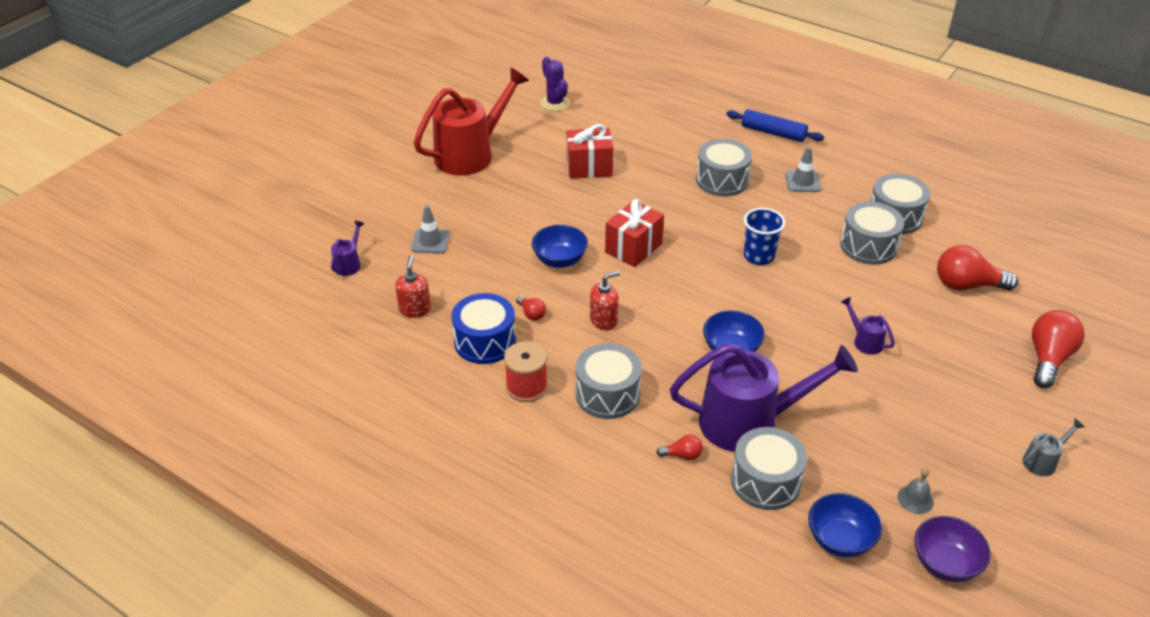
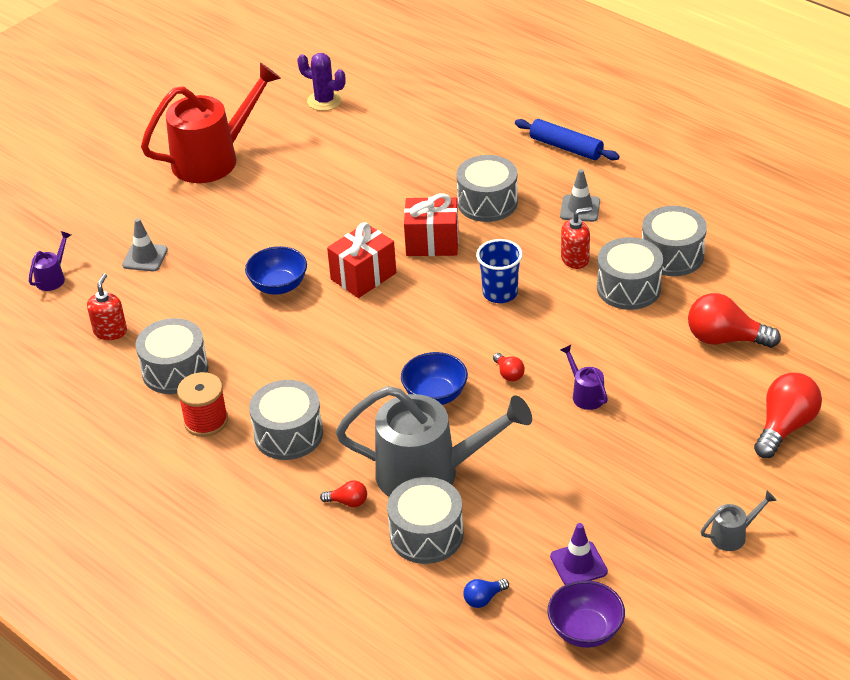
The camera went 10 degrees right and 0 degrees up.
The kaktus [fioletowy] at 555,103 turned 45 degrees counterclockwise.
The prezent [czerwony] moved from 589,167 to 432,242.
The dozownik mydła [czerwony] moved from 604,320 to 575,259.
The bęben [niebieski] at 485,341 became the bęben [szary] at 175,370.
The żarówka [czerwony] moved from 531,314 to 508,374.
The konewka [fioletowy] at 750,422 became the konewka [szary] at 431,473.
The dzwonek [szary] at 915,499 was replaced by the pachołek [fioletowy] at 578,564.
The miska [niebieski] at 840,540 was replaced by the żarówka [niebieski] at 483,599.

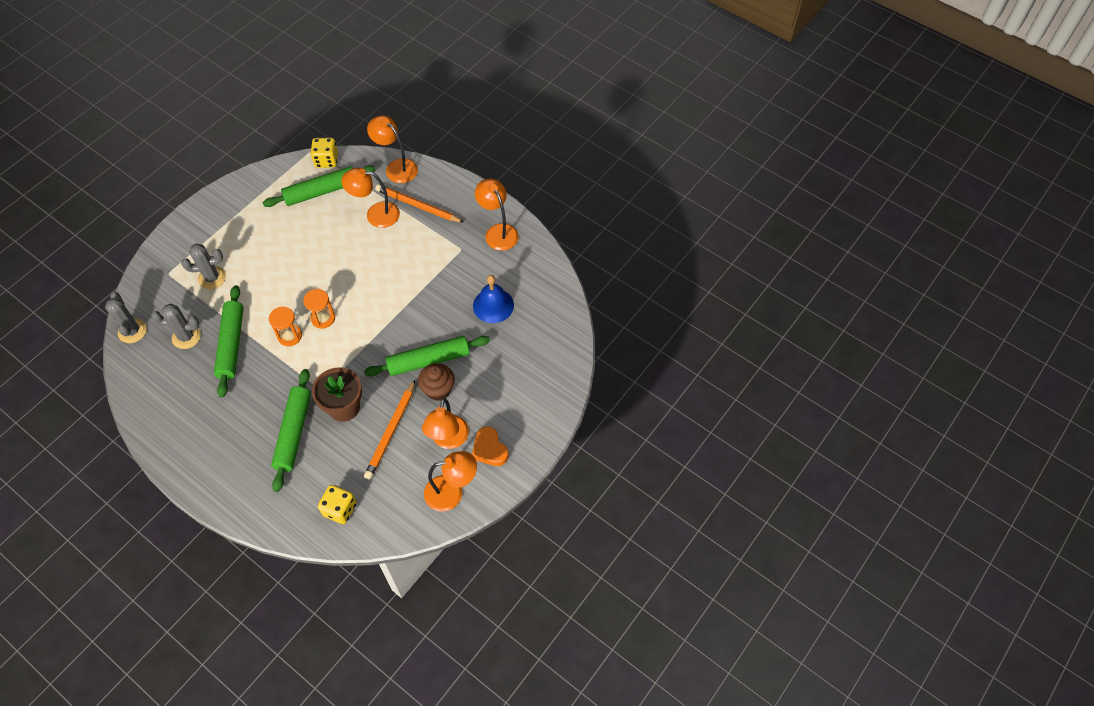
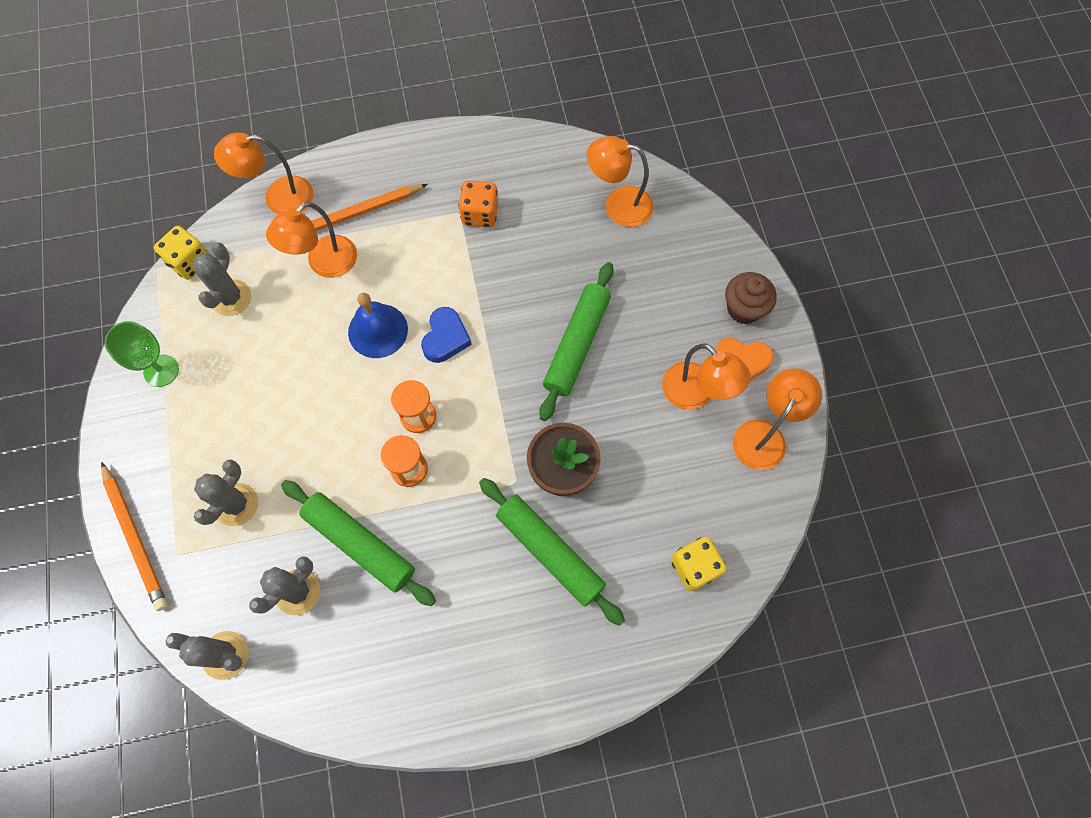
The camera went 50 degrees left and 10 degrees up.
The wałek do ciasta [zielony] at 321,191 was replaced by the kaktus [szary] at 231,298.
The lampka [pomarańczowy] moved from 498,232 to 618,205.
The dzwonek [niebieski] moved from 493,305 to 378,330.
The muffinka [brązowy] moved from 438,390 to 744,309.
The ołówek [pomarańczowy] moved from 391,431 to 135,537.
The kostka do gry [pomarańczowy] at 480,214 appeared.
The serce [niebieski] at 445,338 appeared.
The kielich [zielony] at 161,370 appeared.

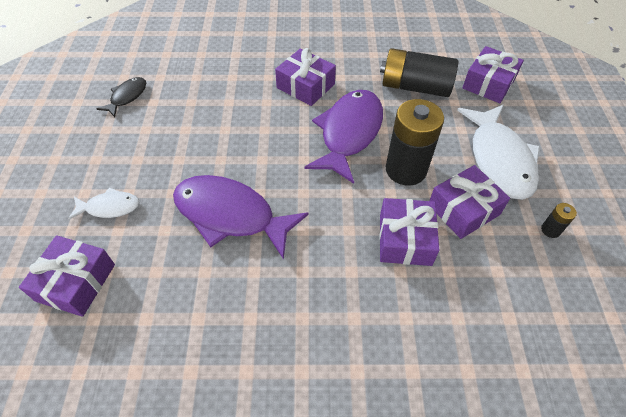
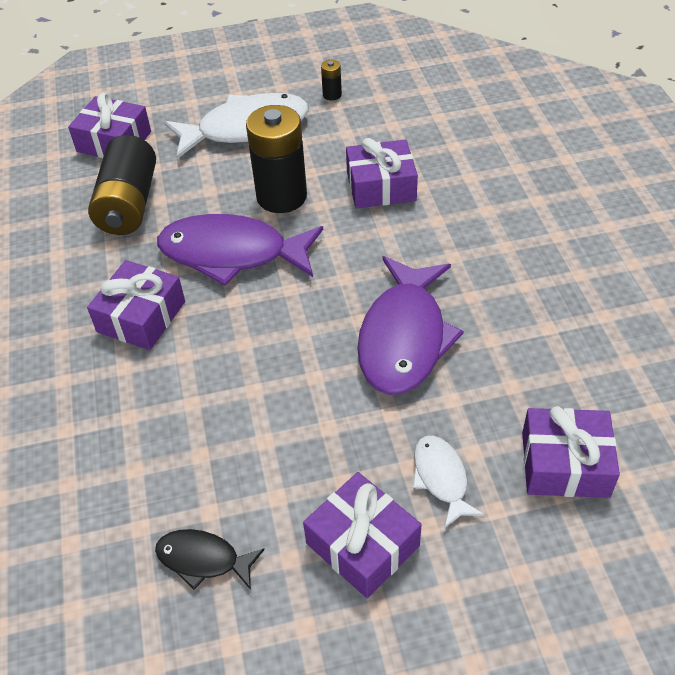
The camera went 100 degrees left and 5 degrees down.
The prezent [fioletowy] moved from 463,209 to 362,544.

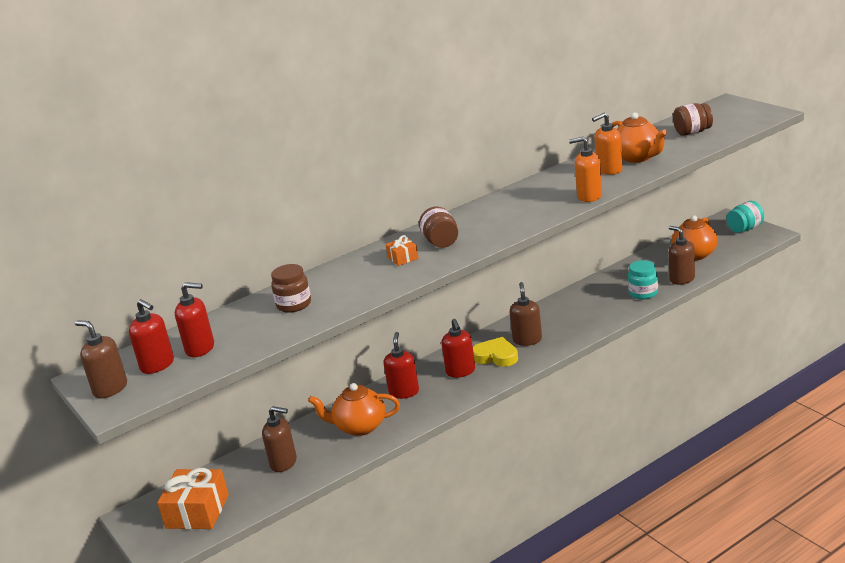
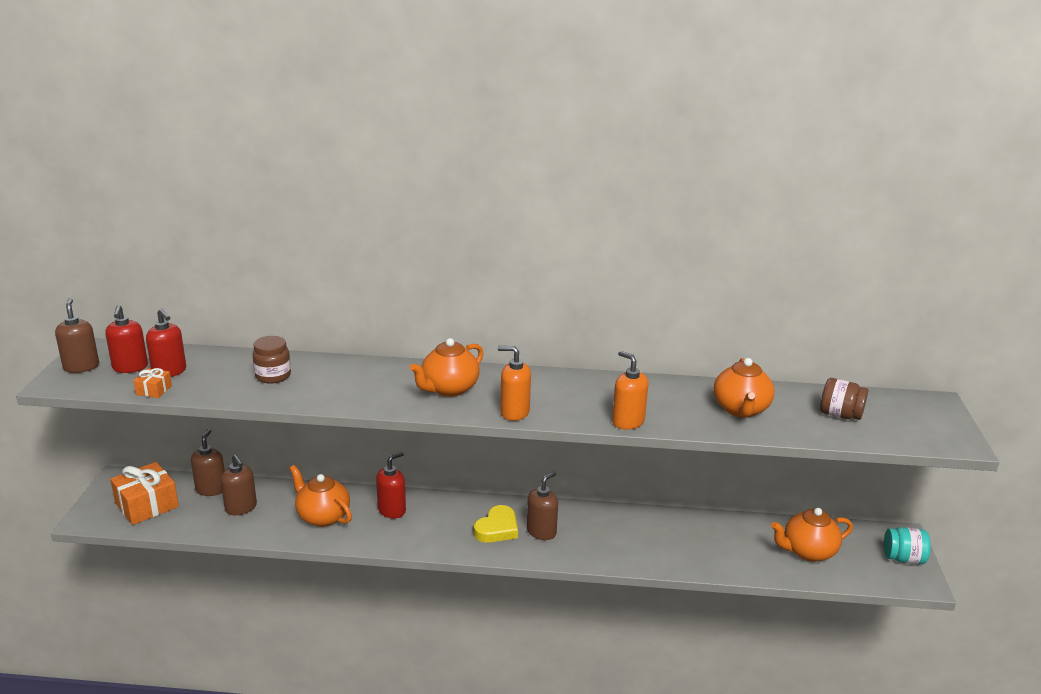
The camera went 35 degrees right and 0 degrees up.
The dozownik mydła [pomarańczowy] moved from 609,170 to 514,412.
The słoik [brązowy] at 441,242 was replaced by the imbryk [pomarańczowy] at 449,389.
The dozownik mydła [brązowy] moved from 682,279 to 211,489.
The prezent [pomarańczowy] moved from 403,258 to 154,390.
The słoik [turkusowy] at 643,293 disappeared.
The dozownik mydła [czerwony] at 460,371 disappeared.
The serce [żółty] at 496,356 turned 60 degrees clockwise.

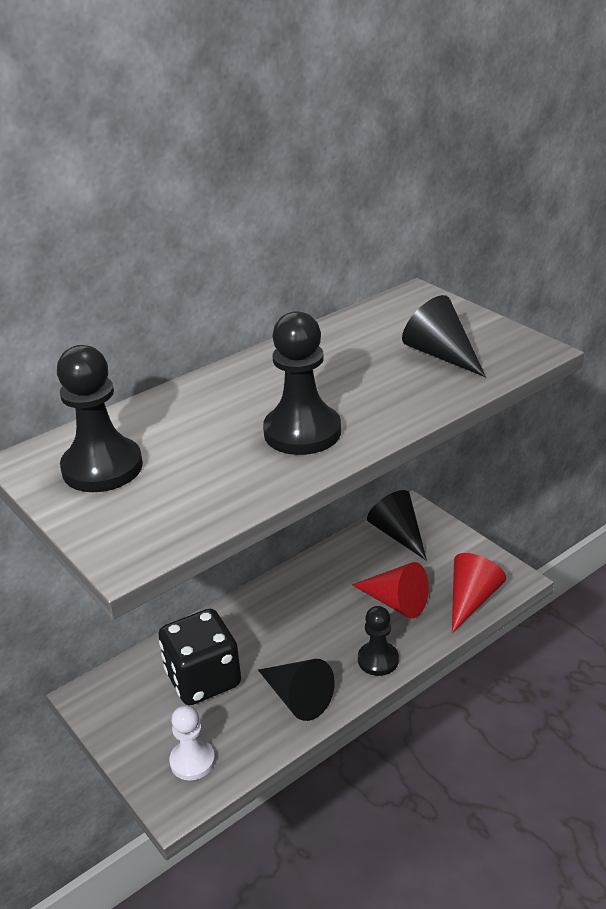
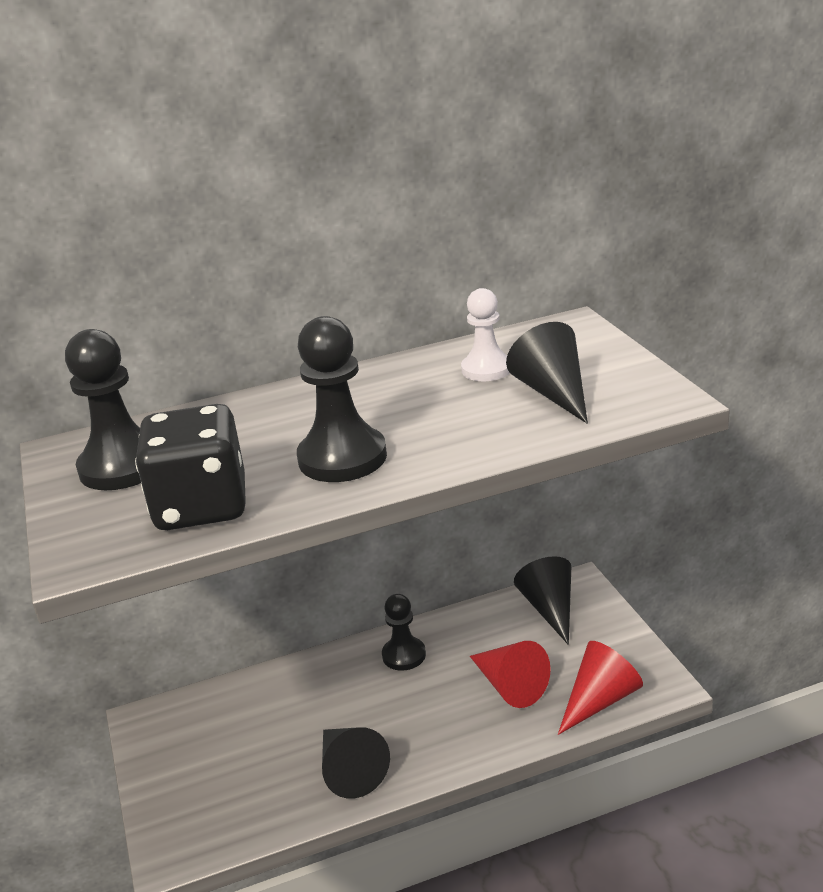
The camera went 20 degrees right and 5 degrees down.
The pionek [czarny] moved from 378,660 to 404,655.
The kostka do gry [czarny] moved from 203,679 to 201,506.
The pionek [biały] moved from 192,761 to 486,369.

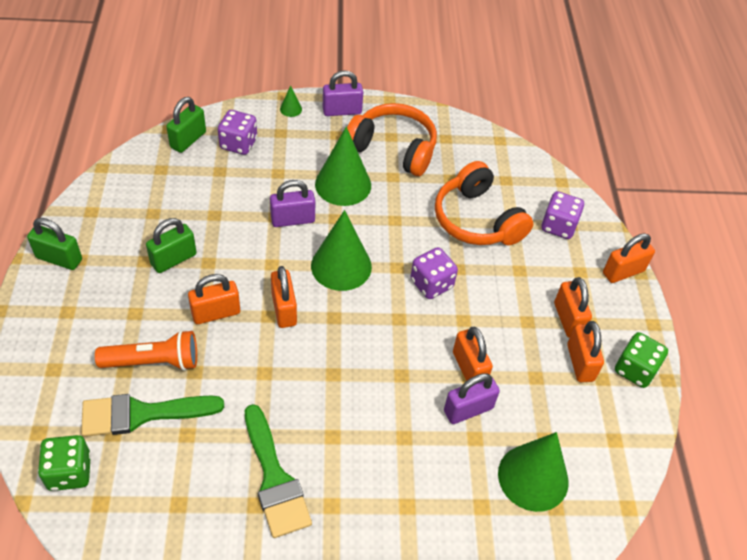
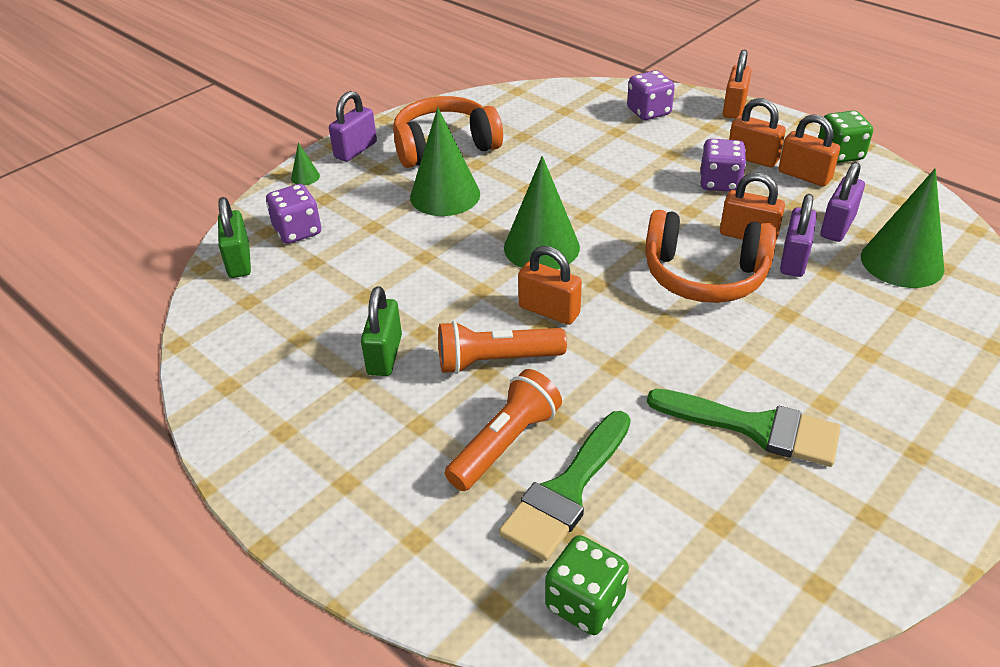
The camera went 40 degrees left and 10 degrees down.
The słuchawki [pomarańczowy] moved from 477,220 to 704,275.
The kłódka [fioletowy] moved from 293,220 to 837,226.
The kłódka [zielony] at 59,258 disappeared.
The kostka do gry [fioletowy] moved from 431,284 to 719,183.
The kłódka [pomarańczowy] at 216,313 was replaced by the latarka [pomarańczowy] at 496,361.

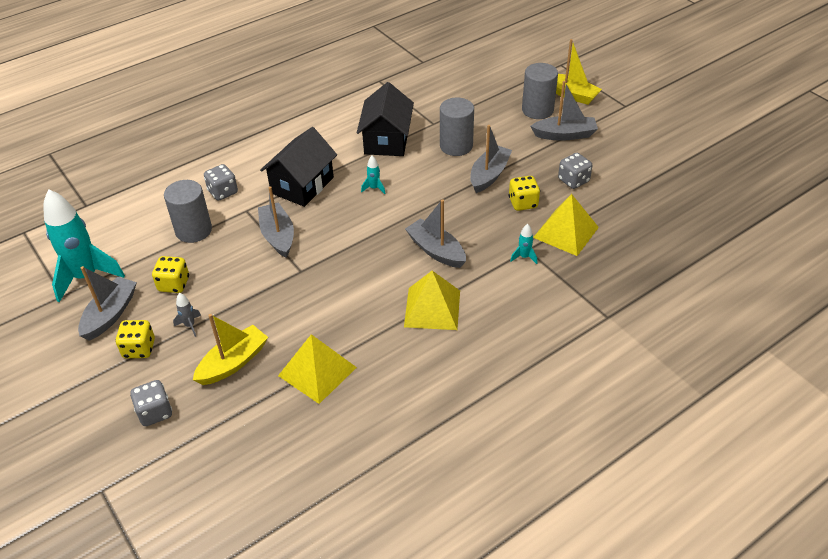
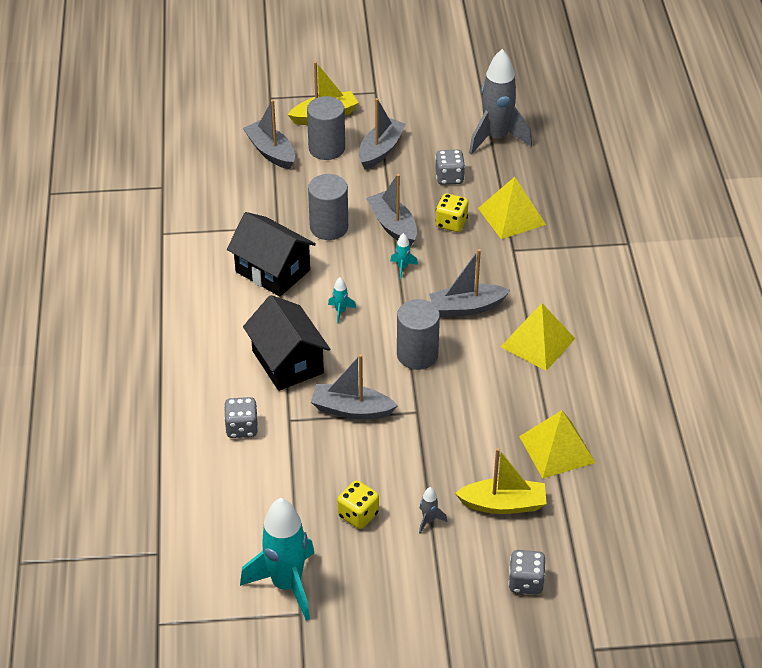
The camera went 60 degrees left and 0 degrees up.
The walec [szary] moved from 193,230 to 417,355.
The rakieta [turkusowy] moved from 524,257 to 402,268.
The łódka [szary] moved from 110,314 to 271,152.
The łódka [żółty] at 233,363 turned 105 degrees clockwise.
The kostka do gry [żółty] at 139,349 disappeared.
The rakieta [szary] at 496,138 appeared.

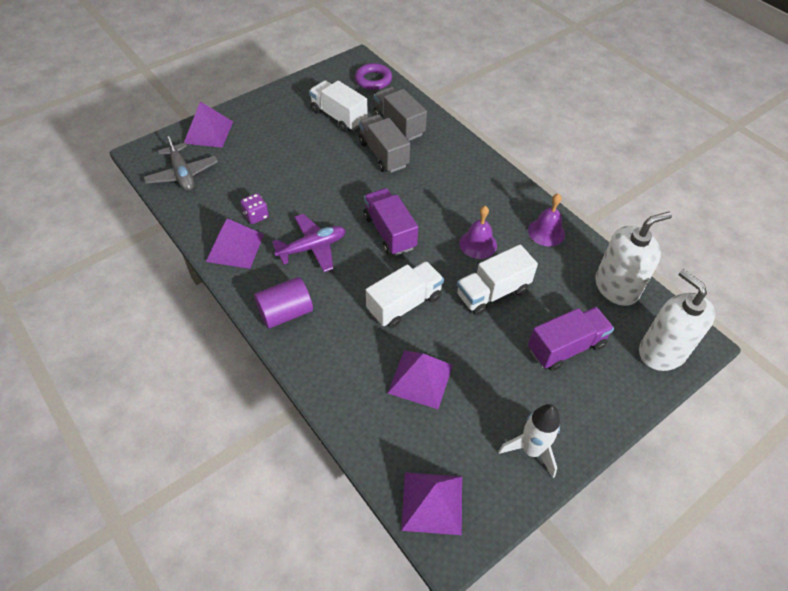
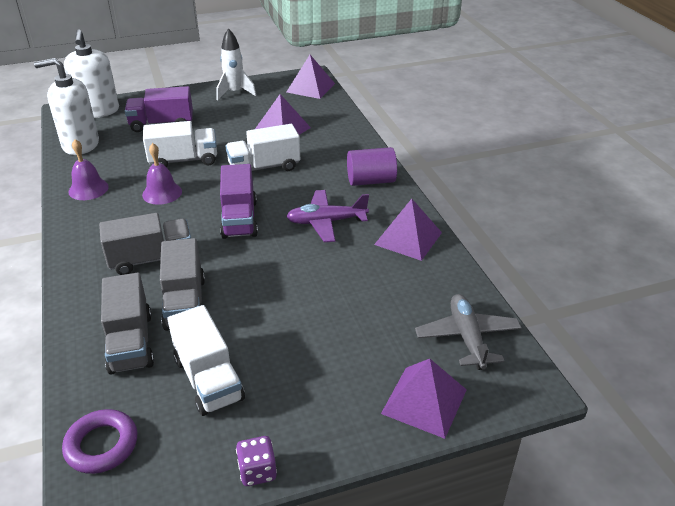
The camera went 160 degrees left and 15 degrees down.
The kostka do gry [fioletowy] moved from 256,216 to 257,471.
The ciężarówka [szary] at 151,259 appeared.

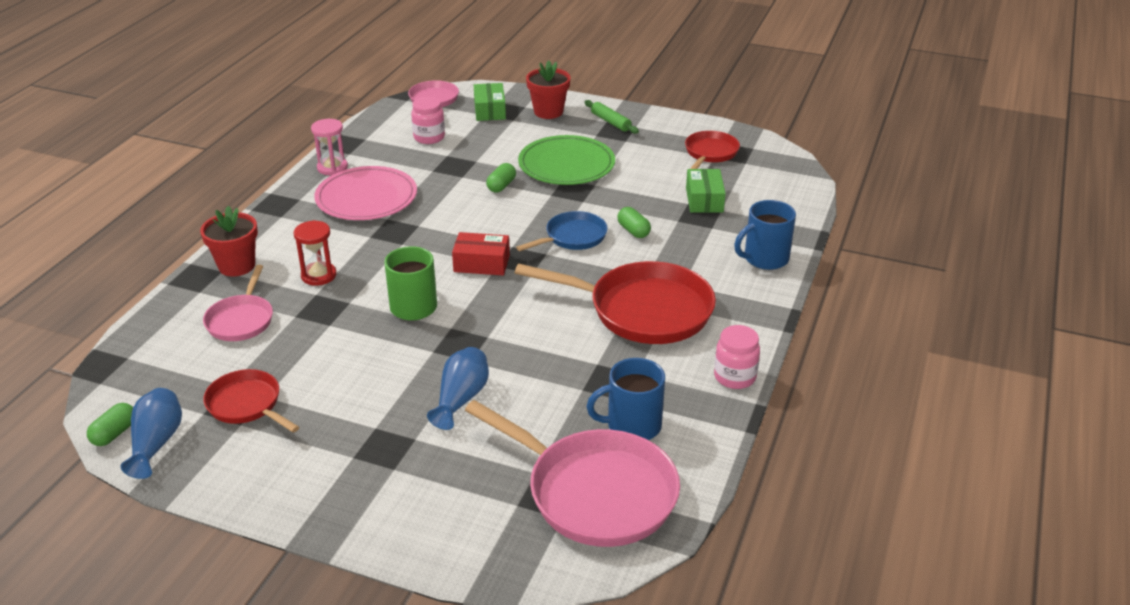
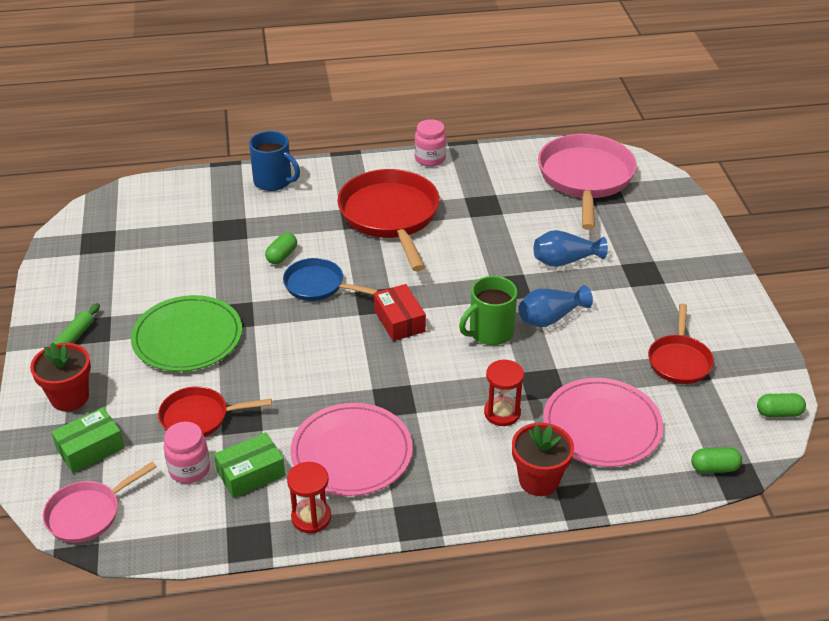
The camera went 120 degrees left and 5 degrees up.
The klepsydra [różowy] at 332,168 became the klepsydra [czerwony] at 311,517.
The patelnia [czerwony] moved from 710,153 to 199,417.
The kapsułka [zielony] moved from 501,186 to 714,468.
The pudełko [zielony] moved from 704,200 to 251,473.
The patelnia [różowy] at 241,320 was replaced by the talerz [różowy] at 602,426.
The kubek [niebieski] at 632,426 disappeared.
The wazon [niebieski] moved from 156,443 to 550,318.

